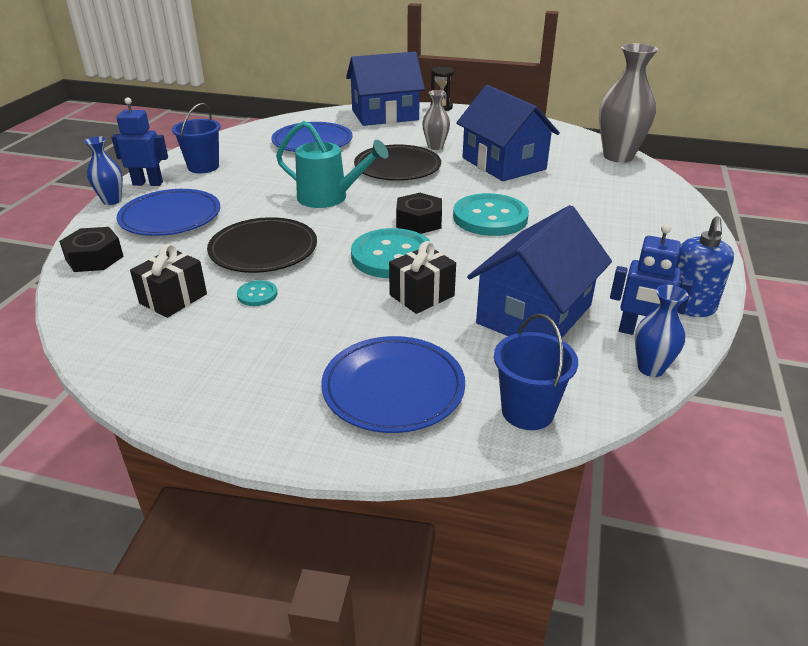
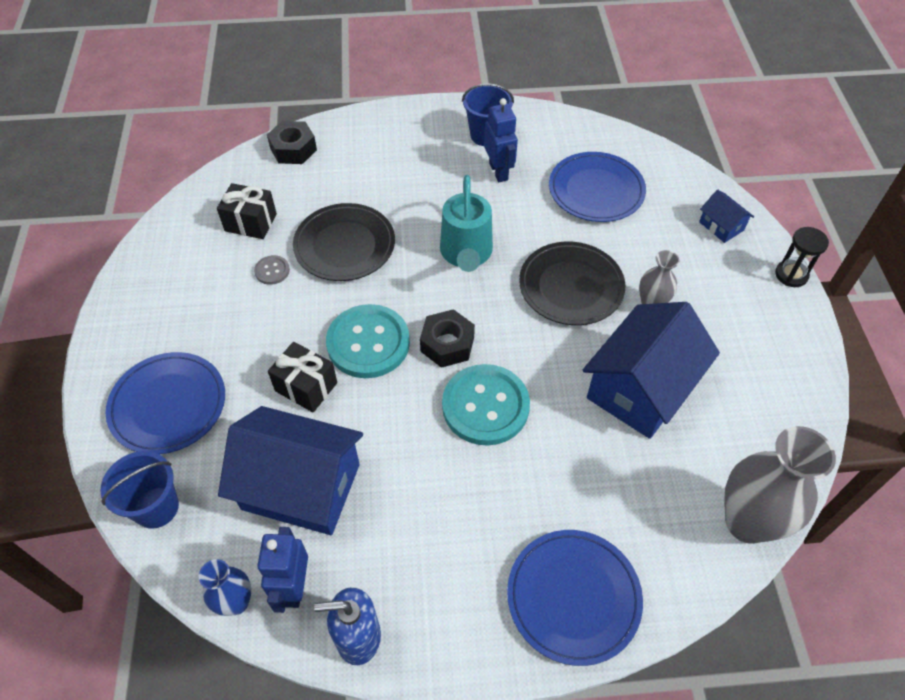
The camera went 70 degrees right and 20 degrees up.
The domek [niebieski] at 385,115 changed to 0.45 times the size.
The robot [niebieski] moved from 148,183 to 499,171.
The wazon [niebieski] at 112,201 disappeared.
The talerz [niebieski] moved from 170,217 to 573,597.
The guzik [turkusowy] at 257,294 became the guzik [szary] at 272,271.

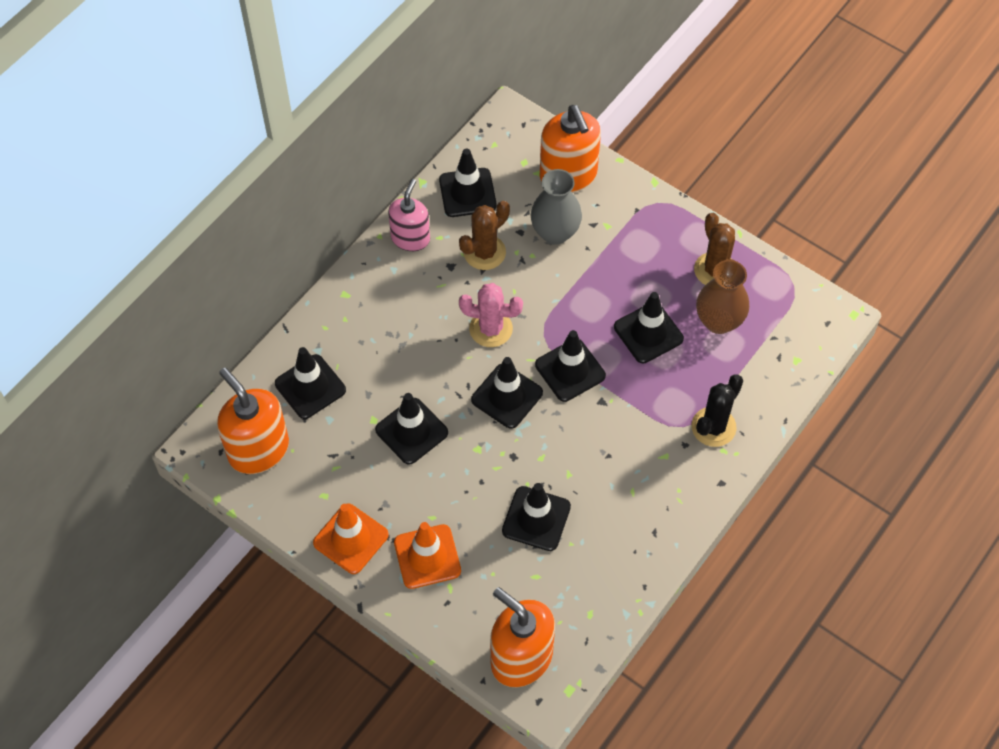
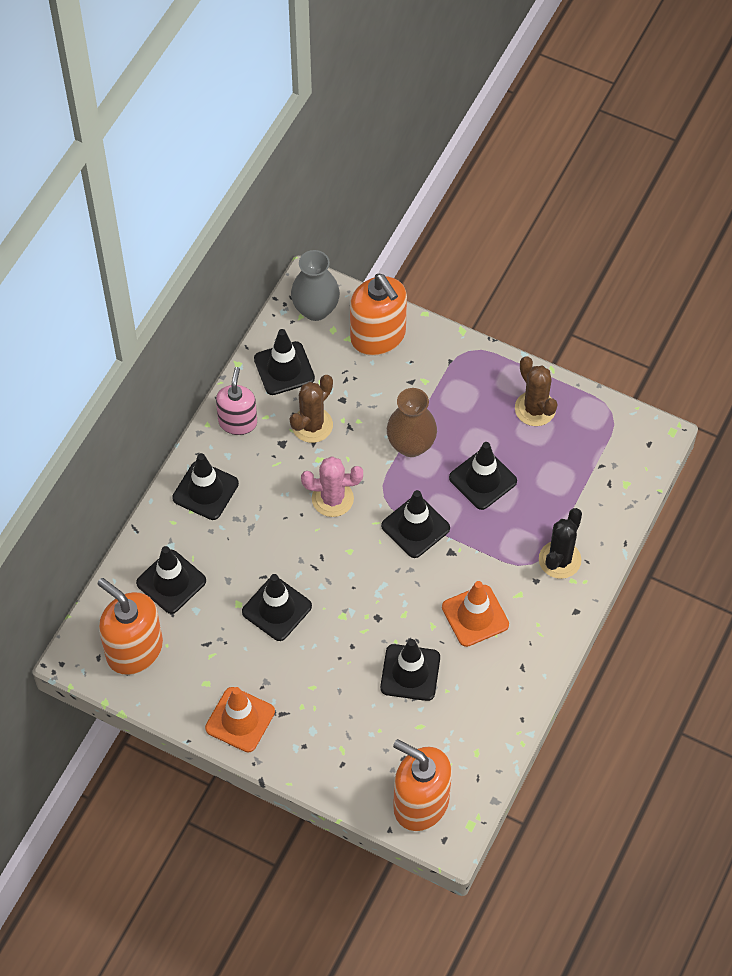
The camera went 10 degrees left and 0 degrees up.
The wazon [szary] moved from 555,232 to 315,309.
The wazon [brązowy] moved from 718,321 to 411,445.
The pachołek [czarny] moved from 507,396 to 205,491.
The pachołek [pomarańczowy] moved from 427,556 to 475,616.

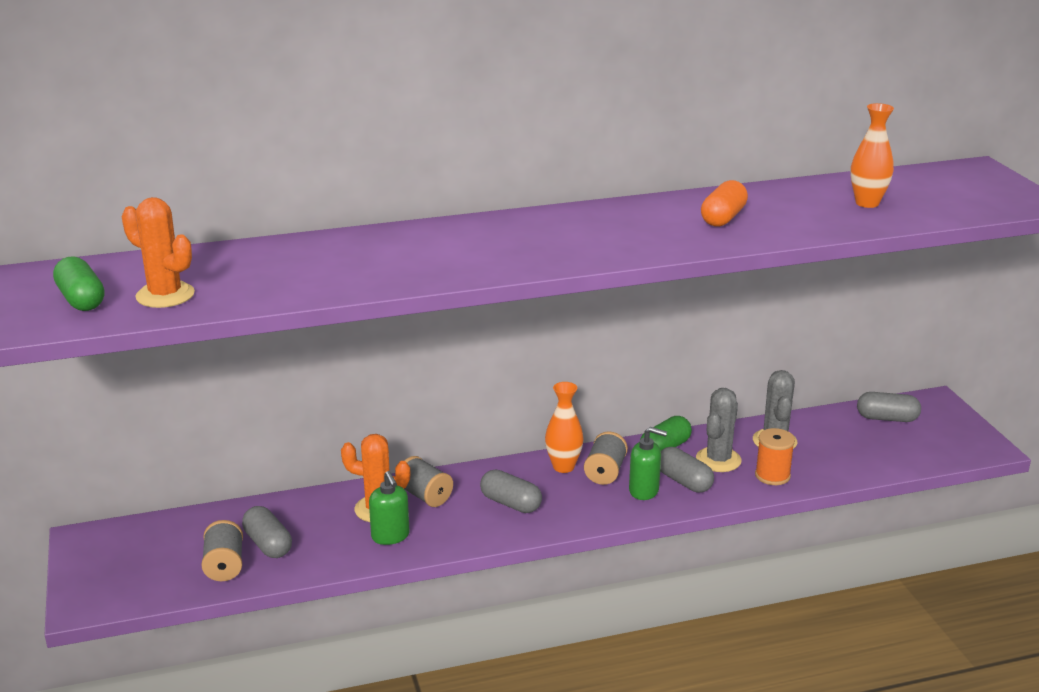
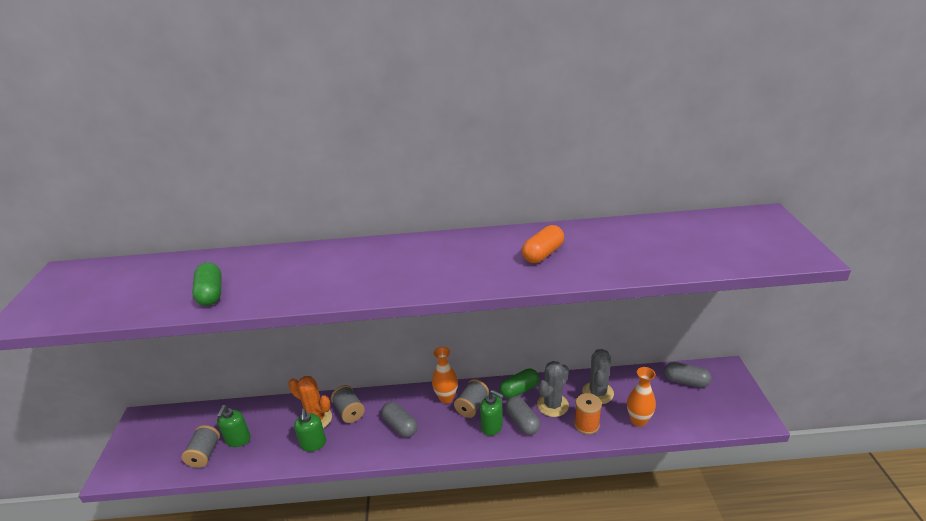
The camera went 15 degrees right and 5 degrees up.
The wazon [pomarańczowy] moved from 867,203 to 638,420.
The kaktus [pomarańczowy] at 165,295 disappeared.
The kapsułka [zielony] moved from 81,300 to 211,293.
The kapsułka [szary] at 268,544 was replaced by the dozownik mydła [zielony] at 238,440.

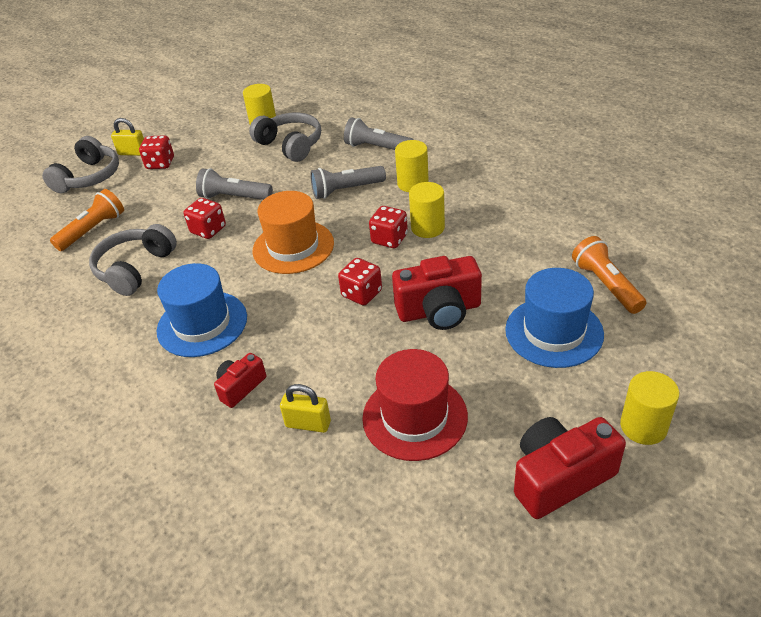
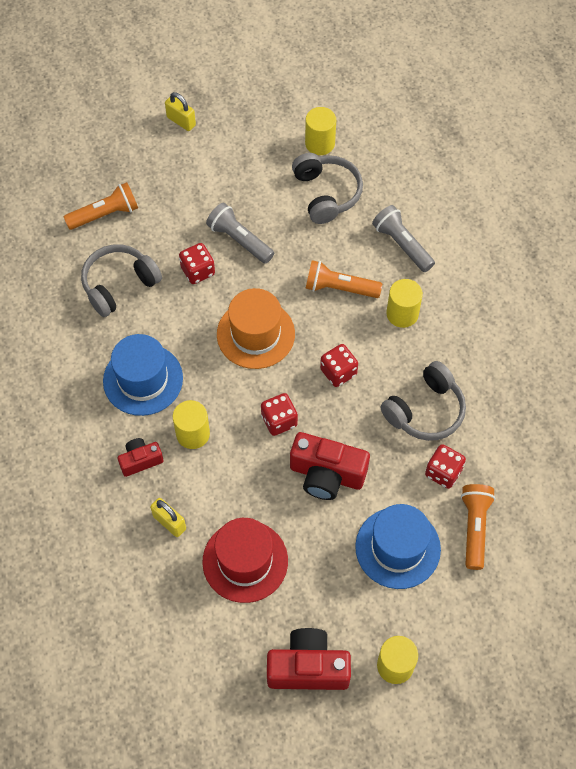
The camera went 25 degrees right and 20 degrees up.
The kostka do gry [czerwony] moved from 160,163 to 443,472.
The słuchawki [szary] moved from 89,177 to 425,410.
The latarka [szary] at 346,190 became the latarka [pomarańczowy] at 339,288.
The walec [żółty] moved from 427,228 to 193,434.

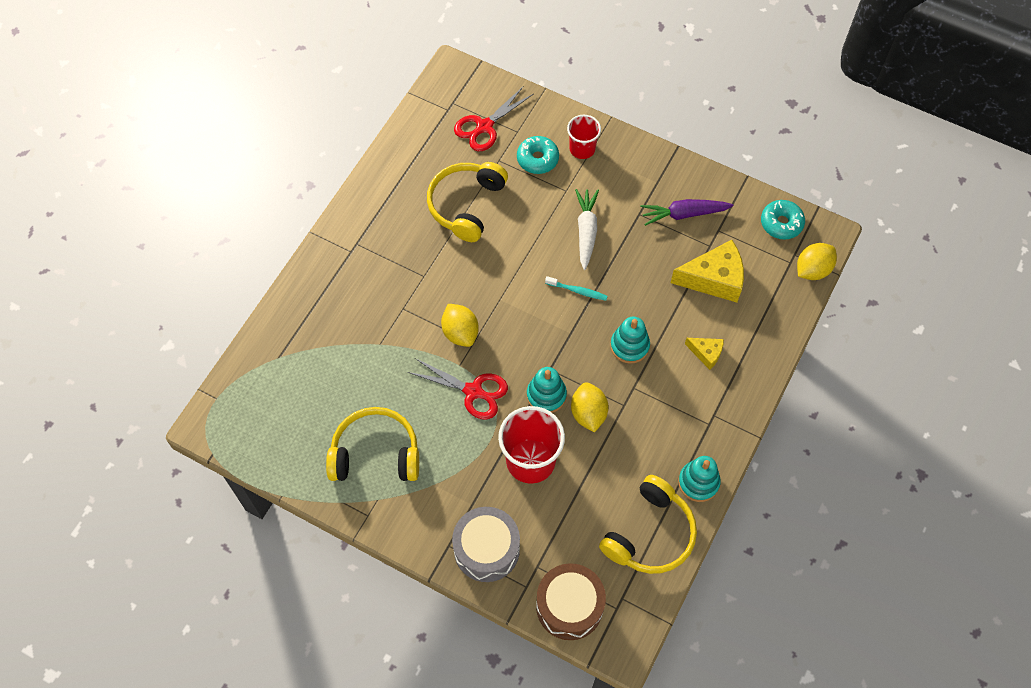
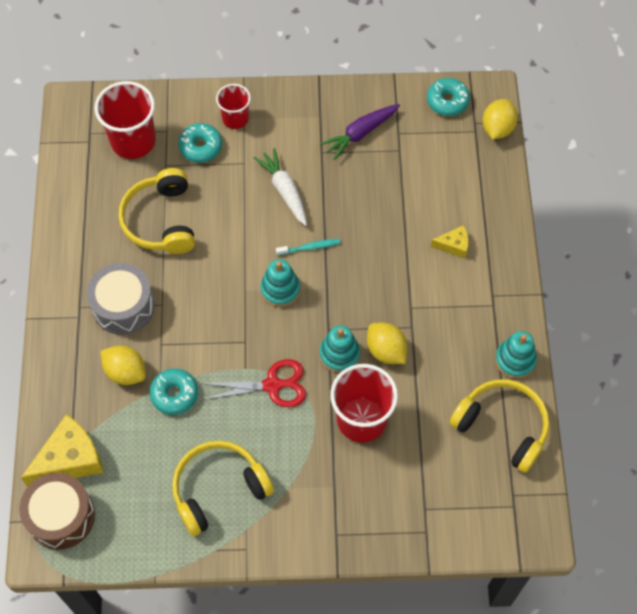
The camera went 30 degrees left and 0 degrees up.
The nożyczki [czerwony] at 484,127 was replaced by the szklanka [czerwony] at 133,141.
The ser [żółty] moved from 714,279 to 70,459.
The cytryna [żółty] moved from 460,333 to 126,372.
The zabawka nakładanka [turkusowy] moved from 629,346 to 280,289.
The słuchawki [żółty] at 650,534 turned 60 degrees counterclockwise.
The bęben [szary] moved from 486,549 to 123,306.
The bęben [brązowy] moved from 569,606 to 61,516.
The donut [turkusowy] at 174,394 appeared.

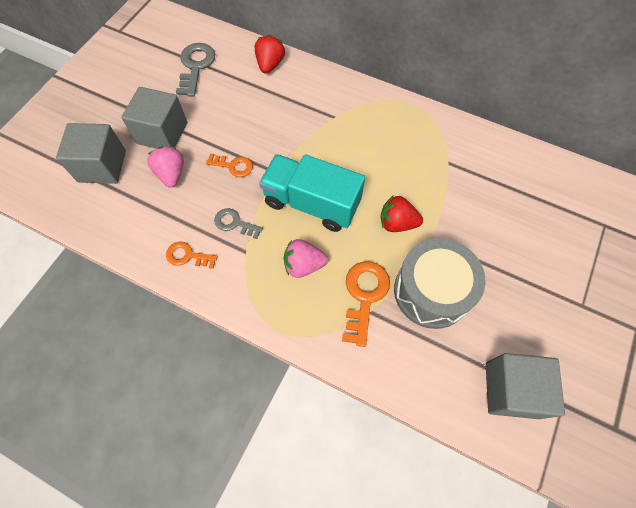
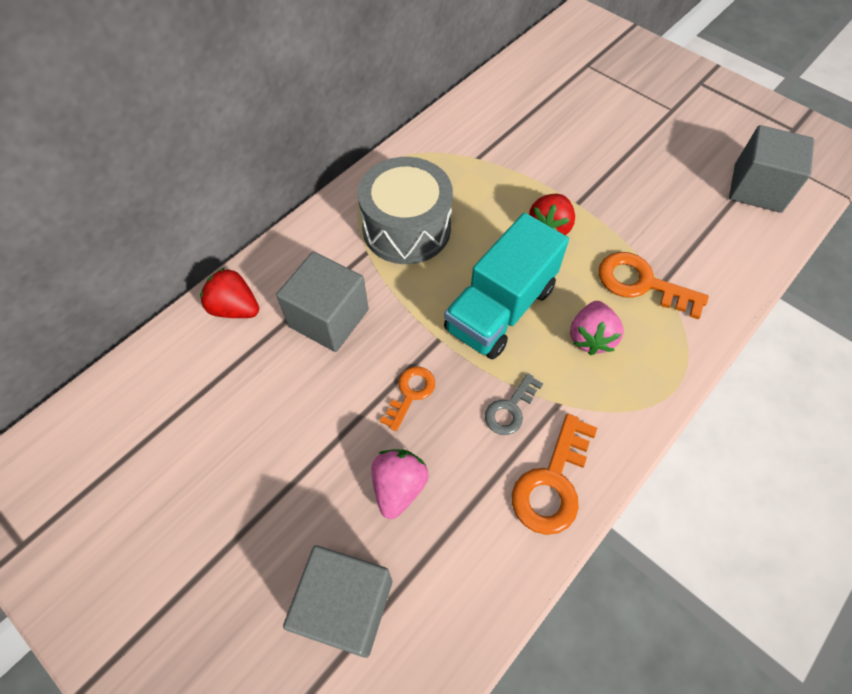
The camera went 75 degrees left and 5 degrees down.
The klucz [szary] at 196,66 disappeared.
The sześcian [szary] moved from 162,133 to 329,318.
The truskawka [różowy] at 171,174 turned 105 degrees clockwise.
The bęben [szary] moved from 431,291 to 406,228.
The klucz [pomarańczowy] at 187,256 changed to 1.63 times the size.

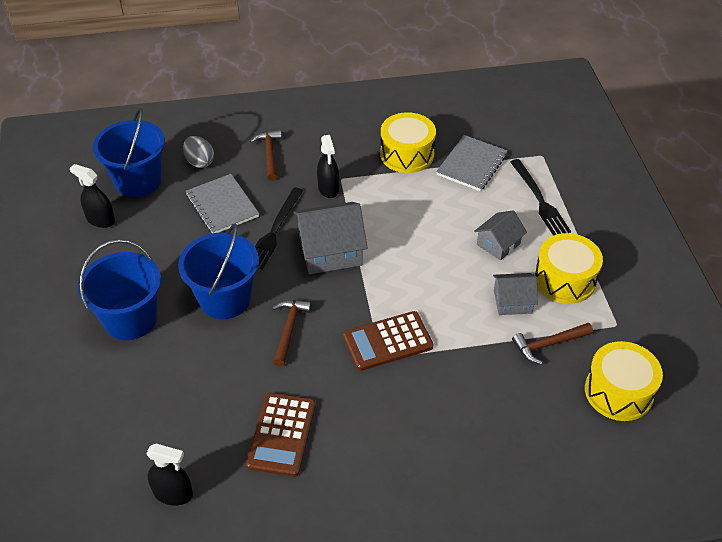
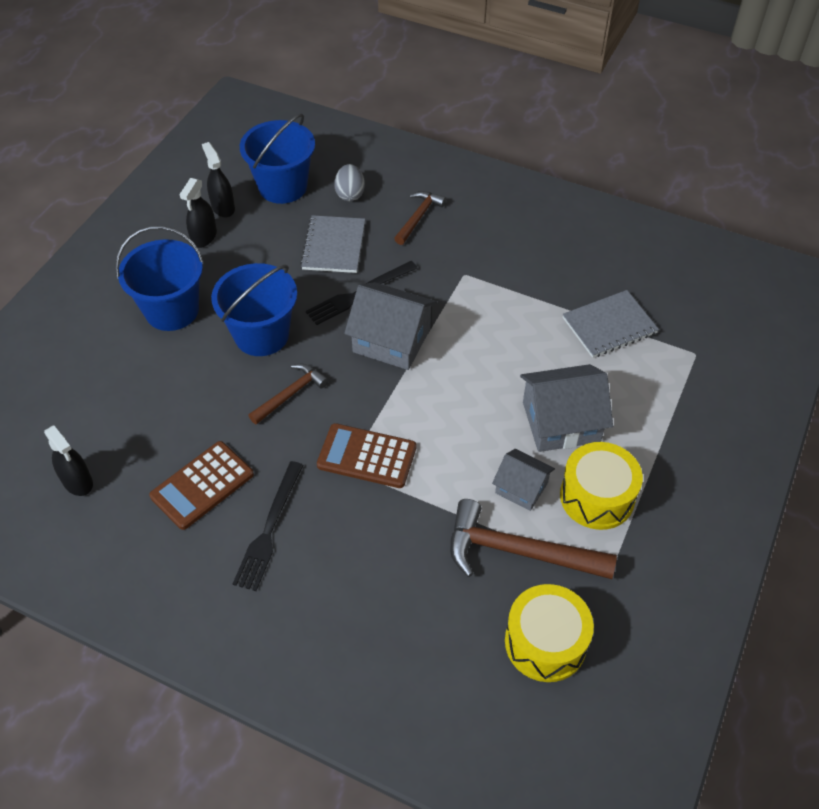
The camera went 35 degrees right and 5 degrees up.
The bęben [żółty] at 407,154 disappeared.
The spryskiwacz [czarny] moved from 328,188 to 204,237.
The widelec [czarny] moved from 539,200 to 269,529.
The domek [szary] at 498,244 changed to 1.68 times the size.
The młotek [brązowy] at 548,344 changed to 1.73 times the size.

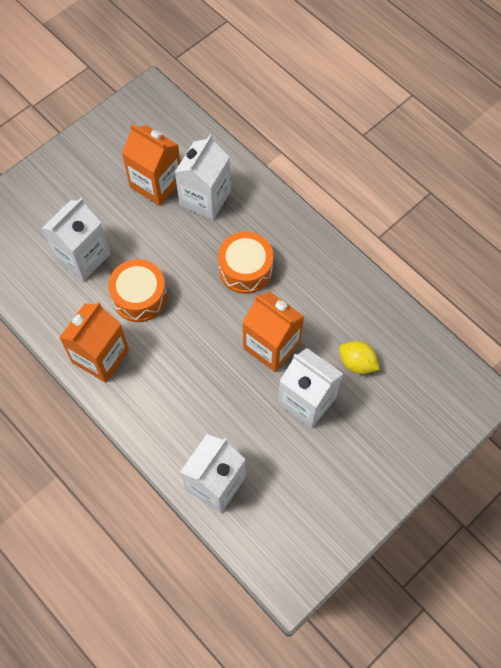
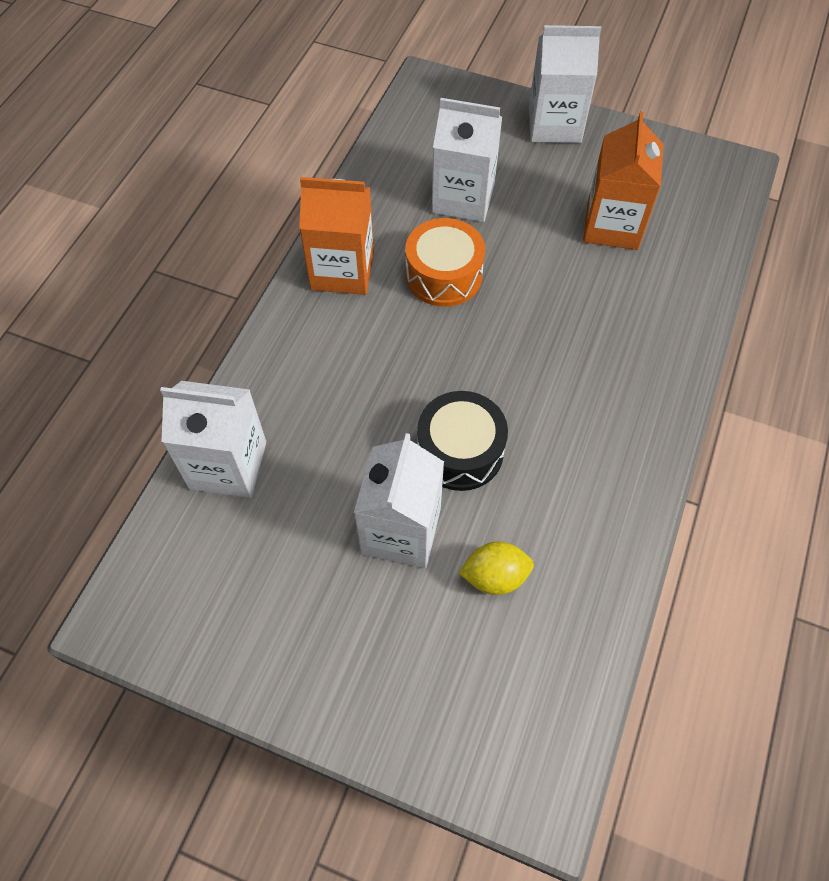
The camera went 65 degrees right and 5 degrees down.
The karton mleka [biały] moved from 205,198 to 554,125.
The bęben [pomarańczowy] at 245,269 disappeared.
The karton mleka [pomarańczowy] at 271,345 was replaced by the bęben [czarny] at 460,451.
The cytryna [żółty] at 357,363 turned 75 degrees clockwise.

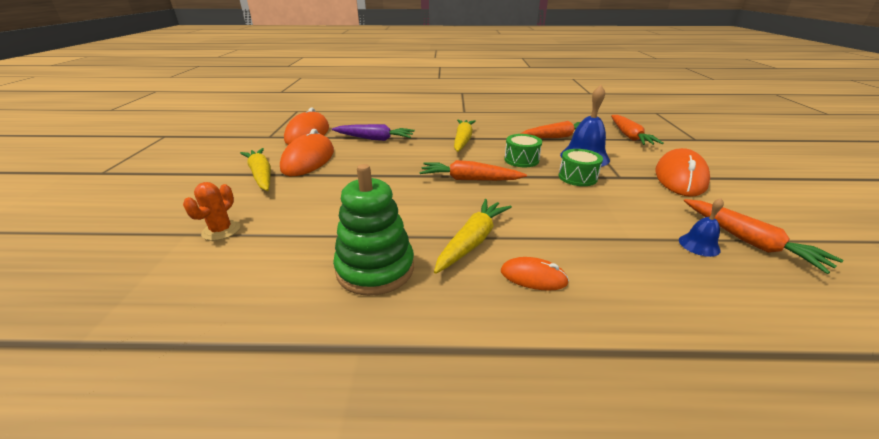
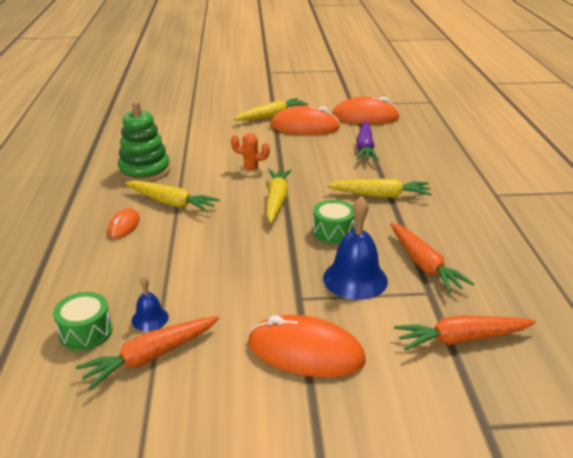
The camera went 85 degrees right and 0 degrees up.
The bęben [zielony] moved from 577,177 to 86,332.
The marchewka [pomarańczowy] at 469,179 became the marchewka [żółty] at 276,200.
The kaktus [pomarańczowy] moved from 221,230 to 251,170.

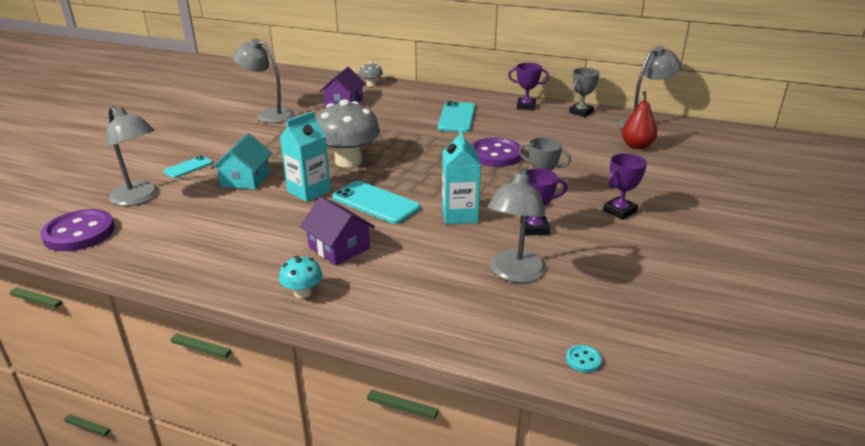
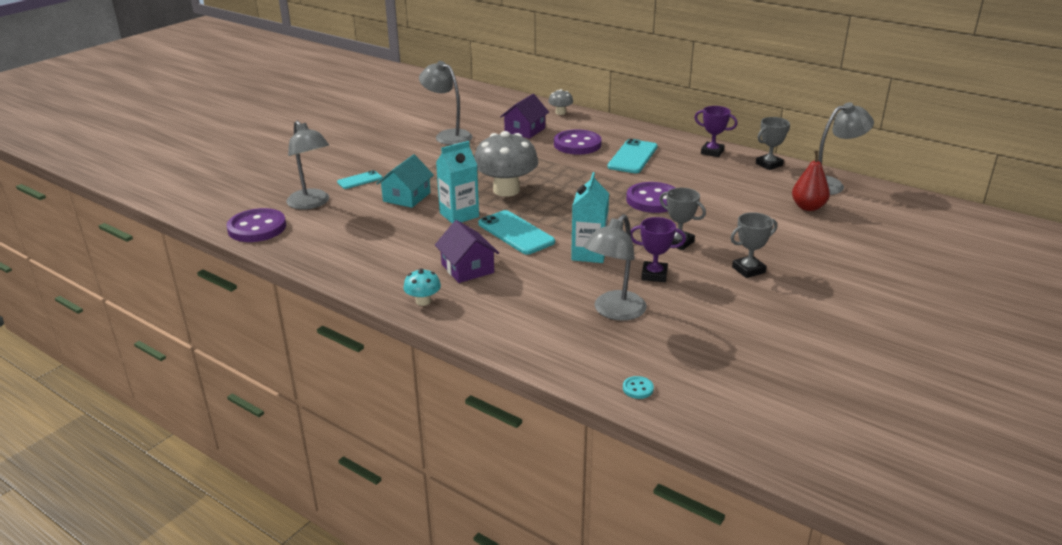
The camera went 15 degrees right and 0 degrees up.
The puchar [fioletowy] at 619,211 became the puchar [szary] at 748,270.
The guzik [fioletowy] at 577,144 appeared.

